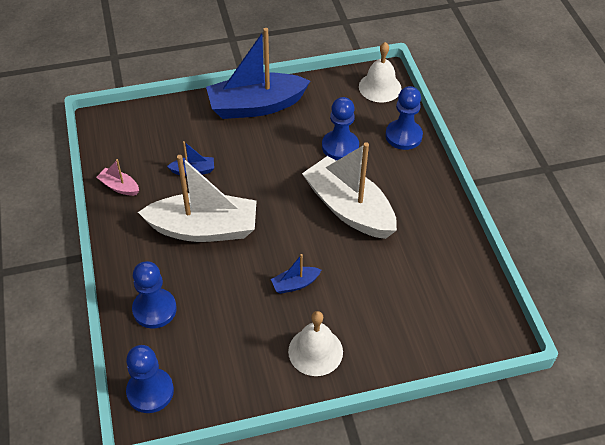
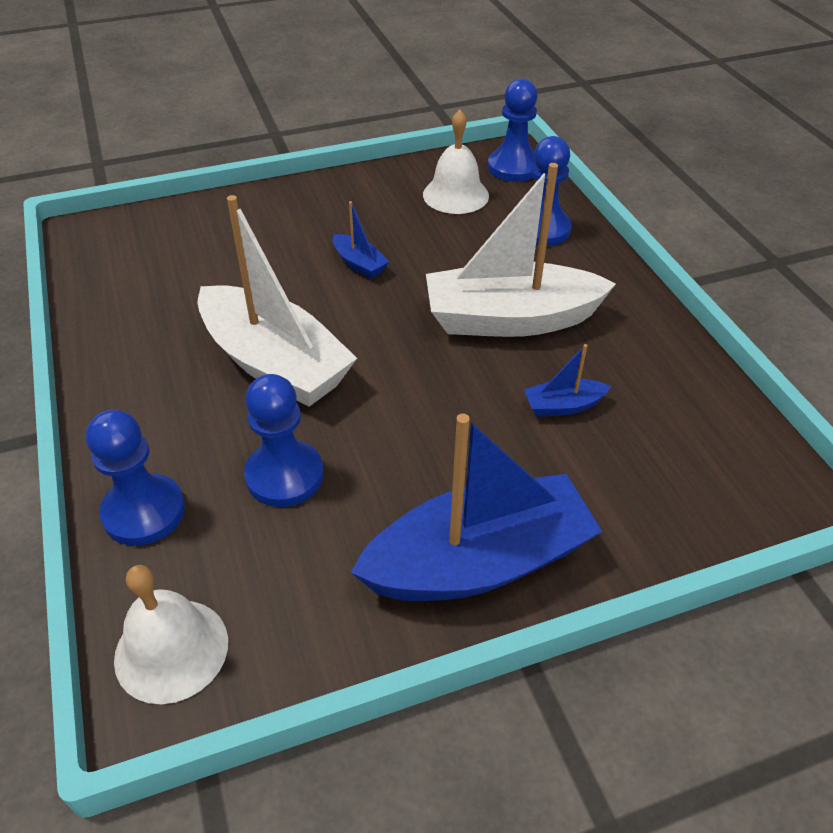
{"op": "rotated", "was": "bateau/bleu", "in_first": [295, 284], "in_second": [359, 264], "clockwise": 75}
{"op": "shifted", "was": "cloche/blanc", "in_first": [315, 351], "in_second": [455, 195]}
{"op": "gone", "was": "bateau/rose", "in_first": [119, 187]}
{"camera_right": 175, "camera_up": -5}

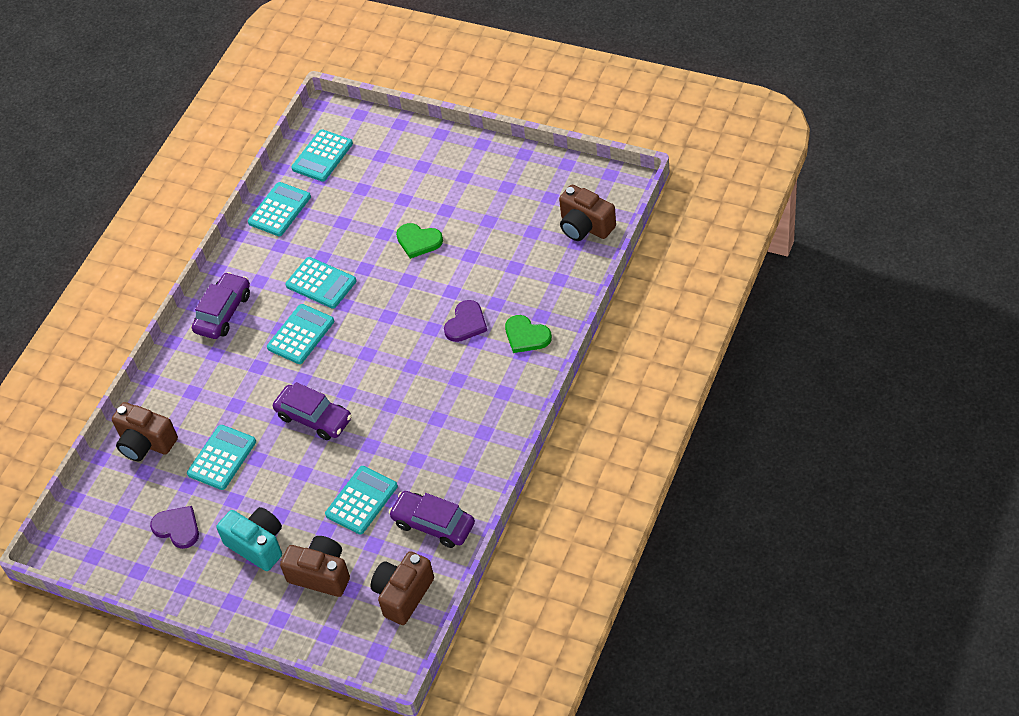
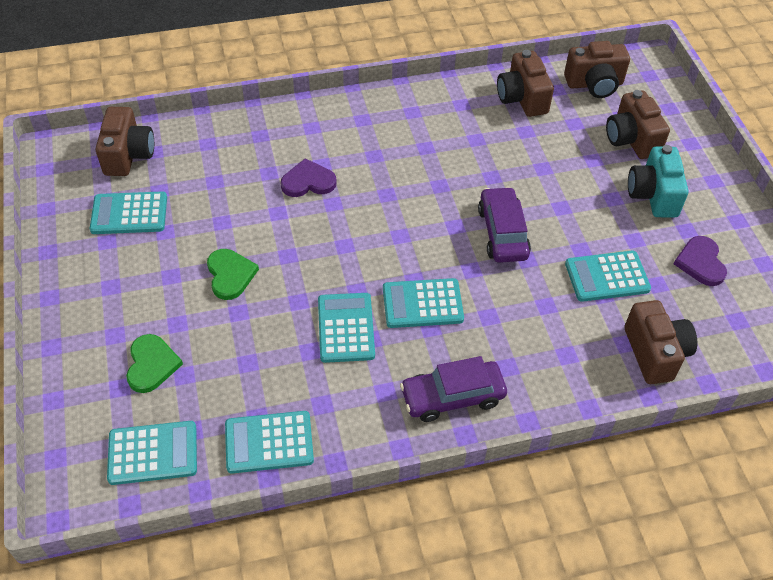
{"op": "shifted", "was": "calculatrice/turquoise", "in_first": [361, 500], "in_second": [129, 214]}
{"op": "shifted", "was": "cœur/vert", "in_first": [526, 336], "in_second": [151, 365]}
{"op": "swapped", "was": "voiture/violet", "now": "appareil photo/marron", "in_first": [433, 524], "in_second": [522, 98]}
{"camera_right": -135, "camera_up": 0}

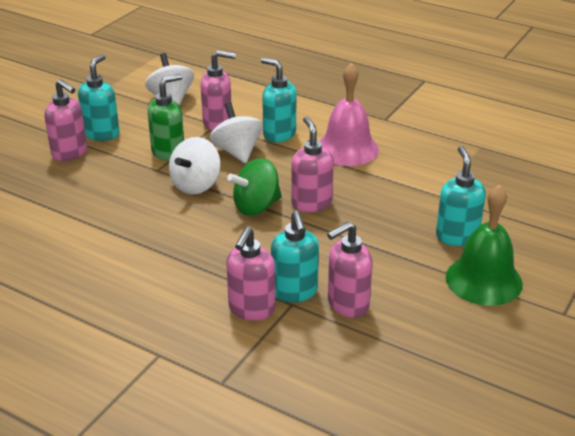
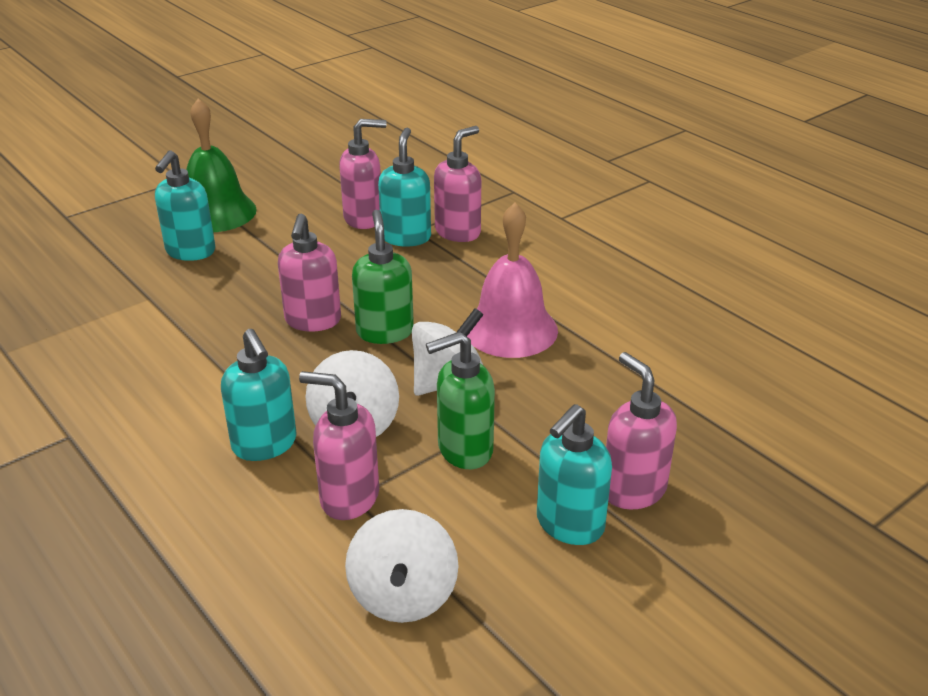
{"op": "swapped", "was": "toupie/vert", "now": "distributeur de savon/vert", "in_first": [256, 206], "in_second": [385, 332]}
{"op": "shifted", "was": "cloche/rose", "in_first": [347, 148], "in_second": [510, 329]}
{"camera_right": -160, "camera_up": 0}

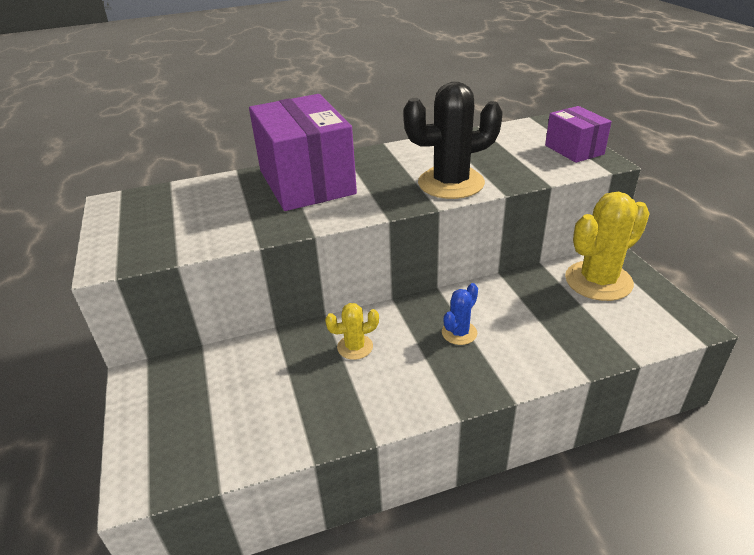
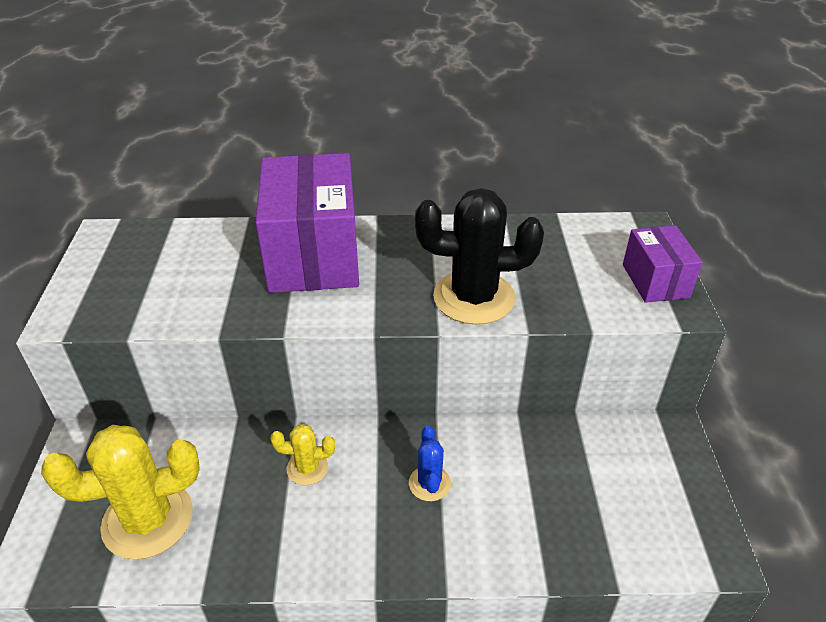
{"op": "shifted", "was": "cactus/jaune", "in_first": [598, 281], "in_second": [148, 519]}
{"op": "rotated", "was": "cactus/bleu", "in_first": [459, 333], "in_second": [429, 483], "clockwise": -60}
{"camera_right": 15, "camera_up": 5}

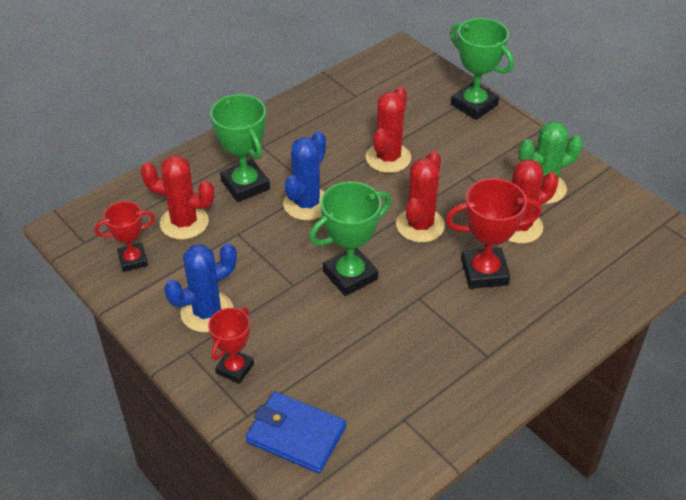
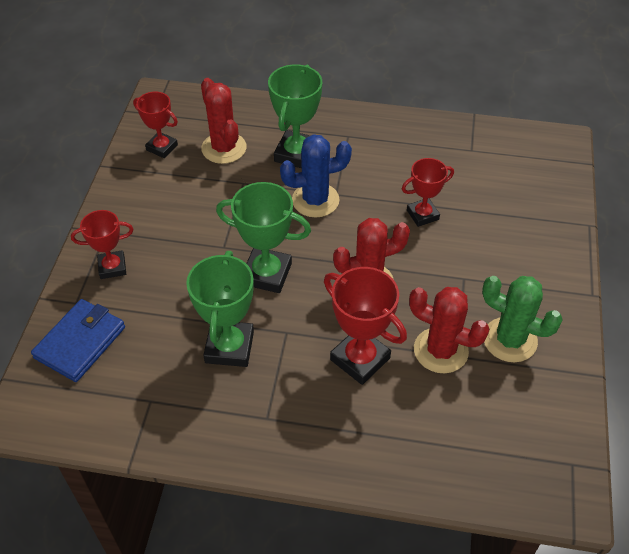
{"op": "rotated", "was": "portefeuille/bleu", "in_first": [296, 435], "in_second": [80, 342], "clockwise": 45}
{"op": "shifted", "was": "trophée/vert", "in_first": [474, 105], "in_second": [229, 347]}
{"op": "swapped", "was": "cactus/rouge", "now": "trophée/rouge", "in_first": [388, 158], "in_second": [422, 215]}
{"op": "gone", "was": "cactus/bleu", "in_first": [207, 312]}
{"camera_right": 50, "camera_up": 5}

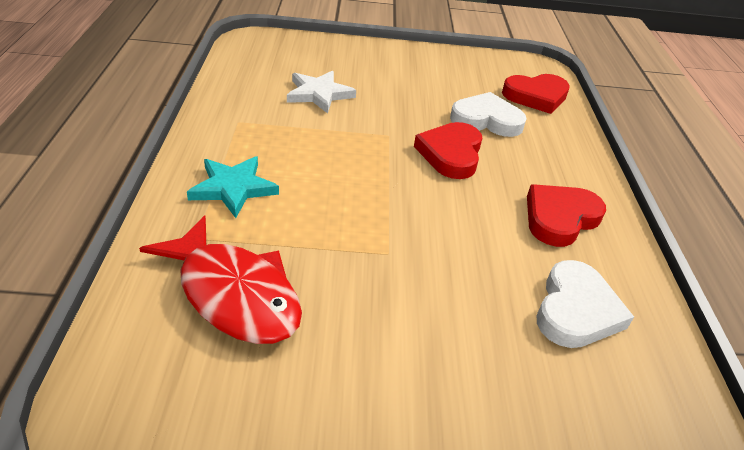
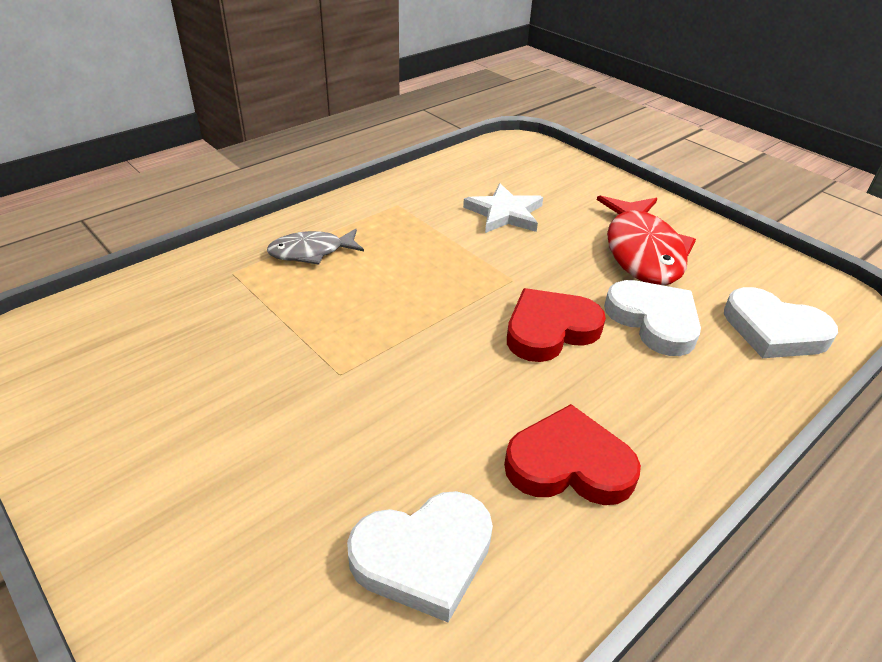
{"op": "swapped", "was": "étoile/turquoise", "now": "poisson/gris", "in_first": [233, 188], "in_second": [311, 252]}
{"op": "shifted", "was": "poisson/rouge", "in_first": [234, 294], "in_second": [642, 251]}
{"op": "repainted", "was": "cœur/rouge", "now": "cœur/blanc", "in_first": [536, 96], "in_second": [774, 330]}
{"camera_right": 50, "camera_up": 0}

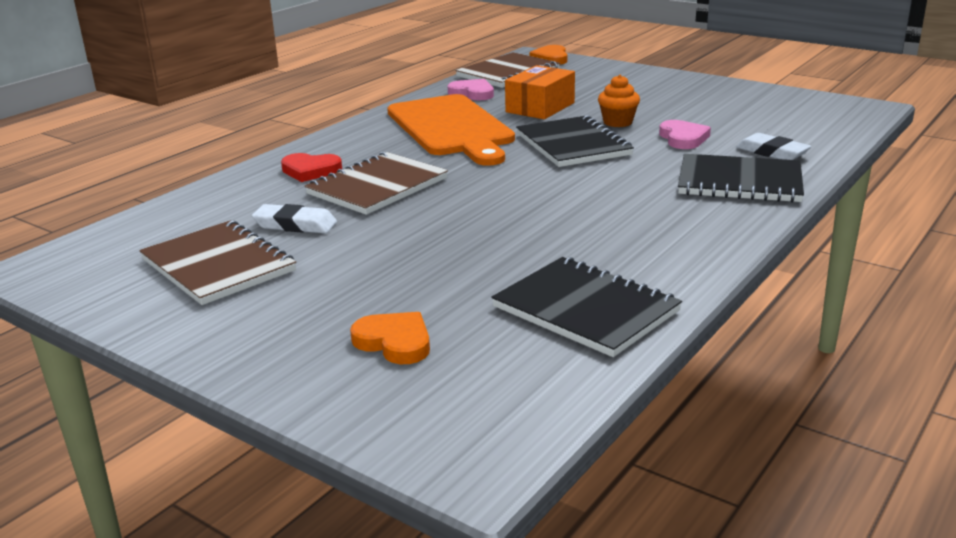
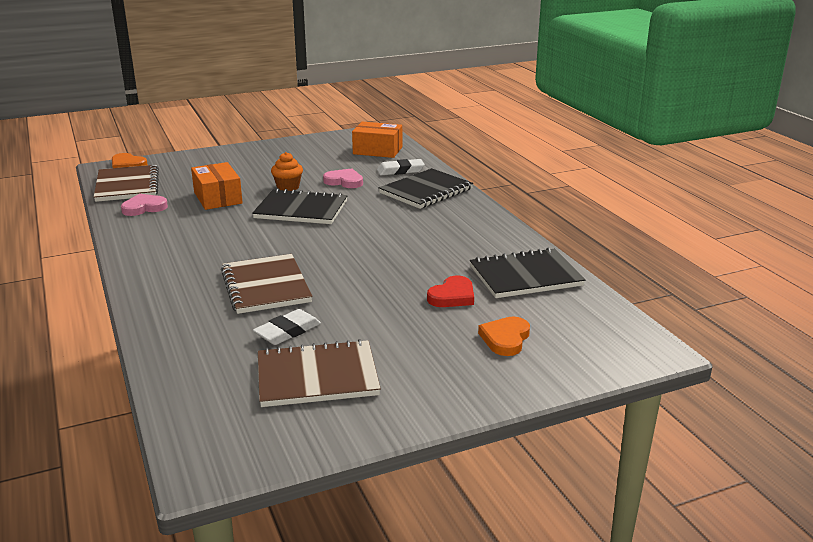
{"op": "new", "now": "boîte/orange", "in_second": [377, 150]}
{"op": "shifted", "was": "cœur/rouge", "in_first": [310, 171], "in_second": [452, 296]}
{"op": "rotated", "was": "cœur/orange", "in_first": [394, 342], "in_second": [505, 339], "clockwise": -45}
{"op": "gone", "was": "planche à découper/orange", "in_first": [451, 128]}
{"camera_right": -60, "camera_up": 0}

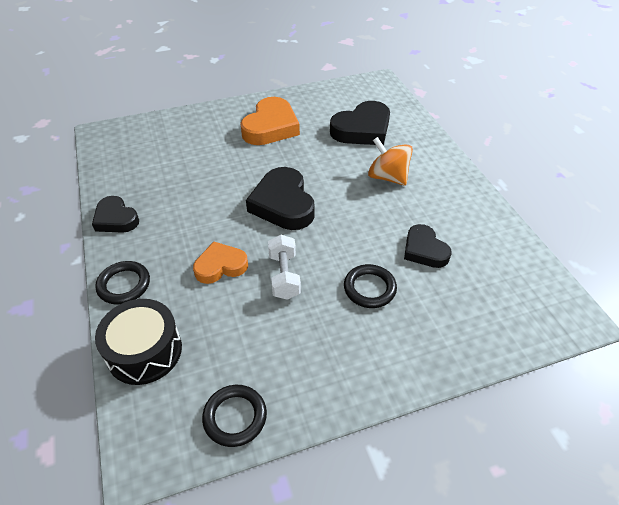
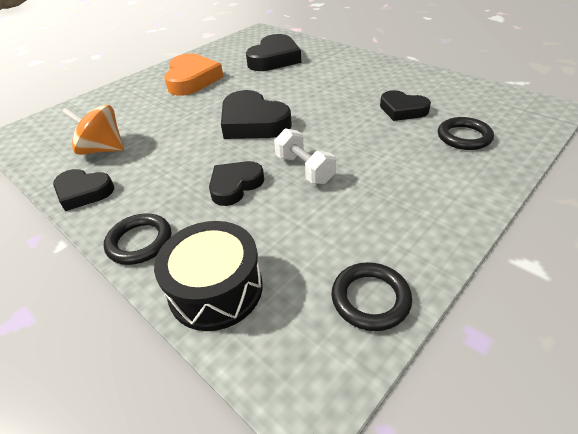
{"op": "shifted", "was": "toupie/orange", "in_first": [387, 177], "in_second": [103, 149]}
{"op": "repainted", "was": "cœur/orange", "now": "cœur/noir", "in_first": [220, 266], "in_second": [235, 185]}
{"op": "shifted", "was": "anneau/noir", "in_first": [369, 288], "in_second": [464, 137]}
{"camera_right": -25, "camera_up": -5}

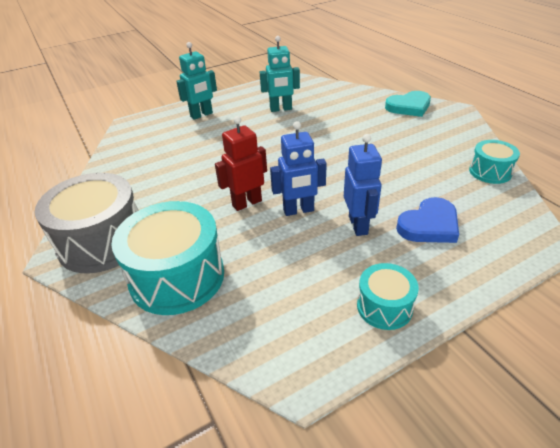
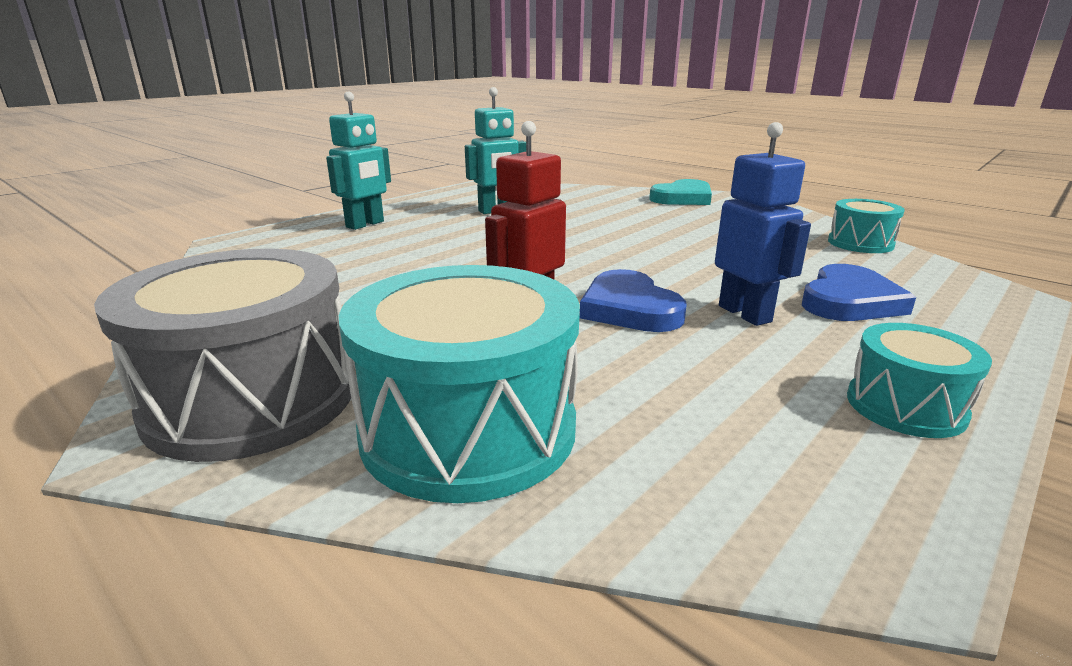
{"op": "swapped", "was": "robot/bleu", "now": "cœur/bleu", "in_first": [298, 210], "in_second": [629, 309]}
{"camera_right": -20, "camera_up": -15}

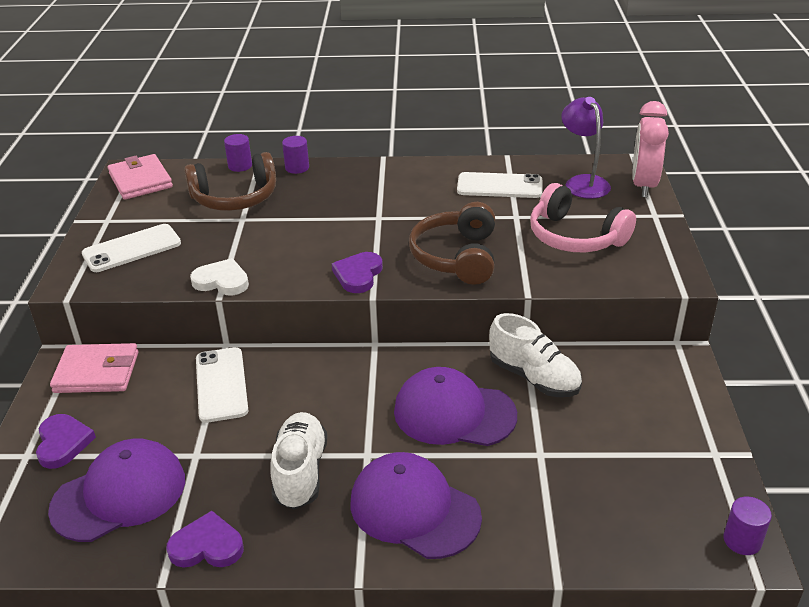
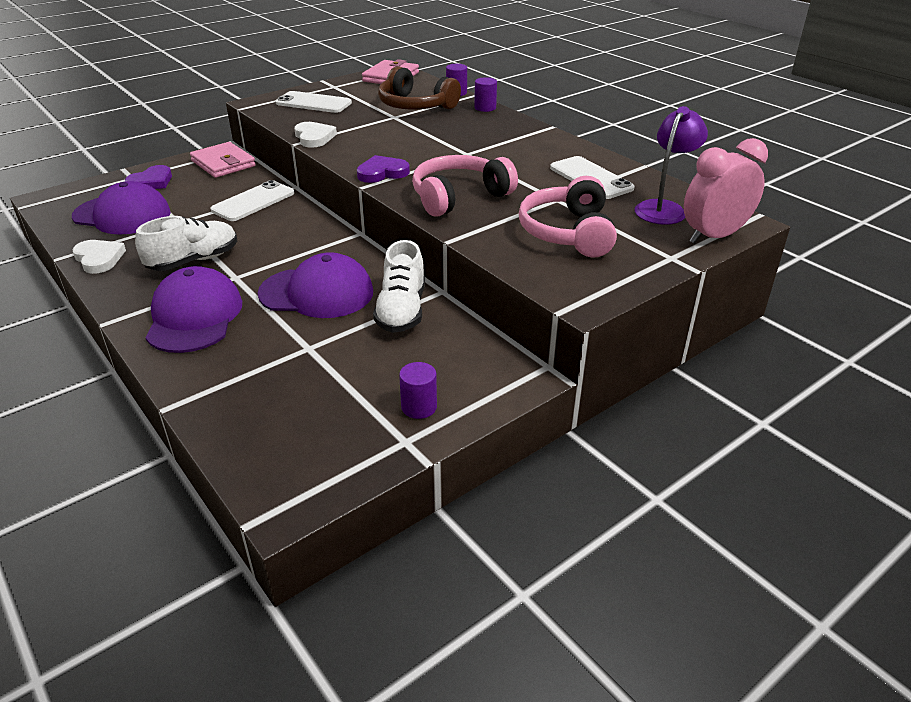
{"op": "repainted", "was": "cœur/violet", "now": "cœur/blanc", "in_first": [207, 546], "in_second": [99, 259]}
{"op": "rotated", "was": "casquette/violet", "in_first": [454, 413], "in_second": [317, 293], "clockwise": 120}
{"op": "shifted", "was": "cylindre/violet", "in_first": [742, 540], "in_second": [419, 407]}
{"op": "repainted", "was": "casque audio/marron", "now": "casque audio/rose", "in_first": [456, 257], "in_second": [459, 197]}
{"camera_right": 50, "camera_up": 0}

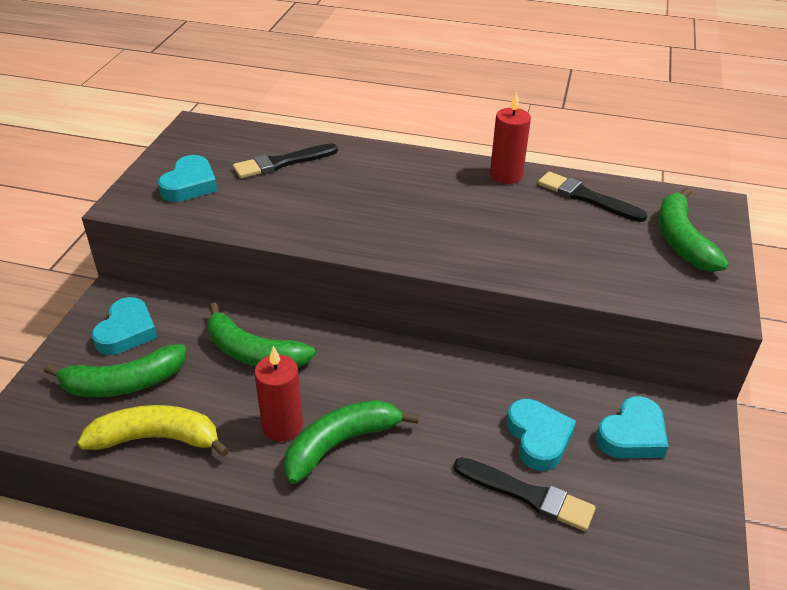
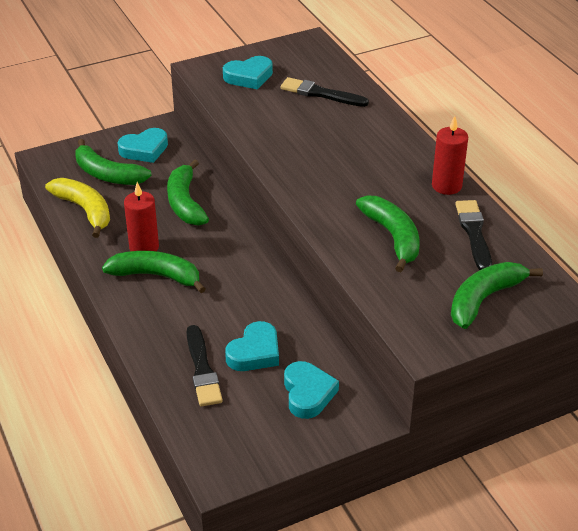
{"op": "rotated", "was": "cœur/turquoise", "in_first": [632, 435], "in_second": [308, 393], "clockwise": -105}
{"op": "new", "now": "banane/vert", "in_second": [393, 237]}
{"camera_right": 50, "camera_up": 0}

